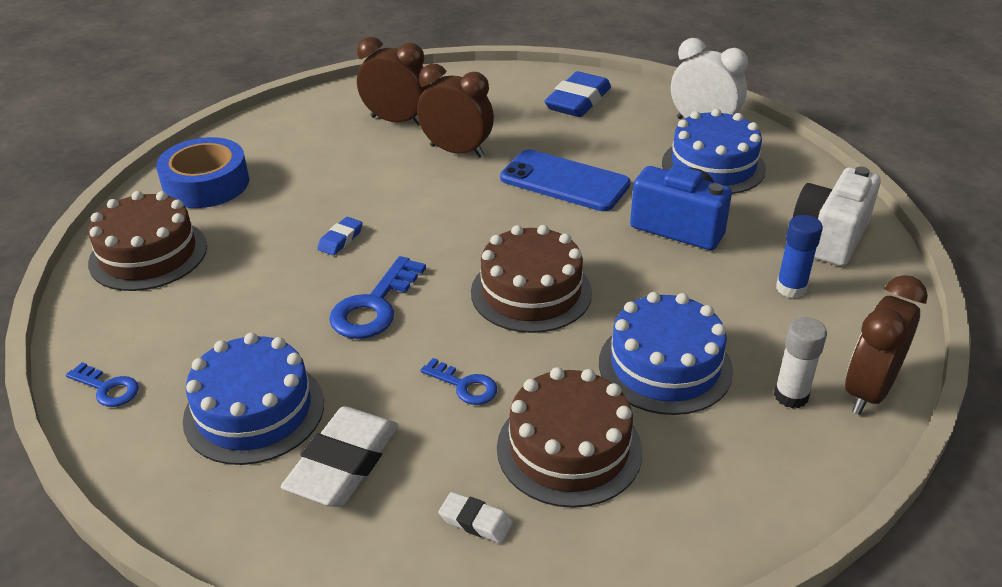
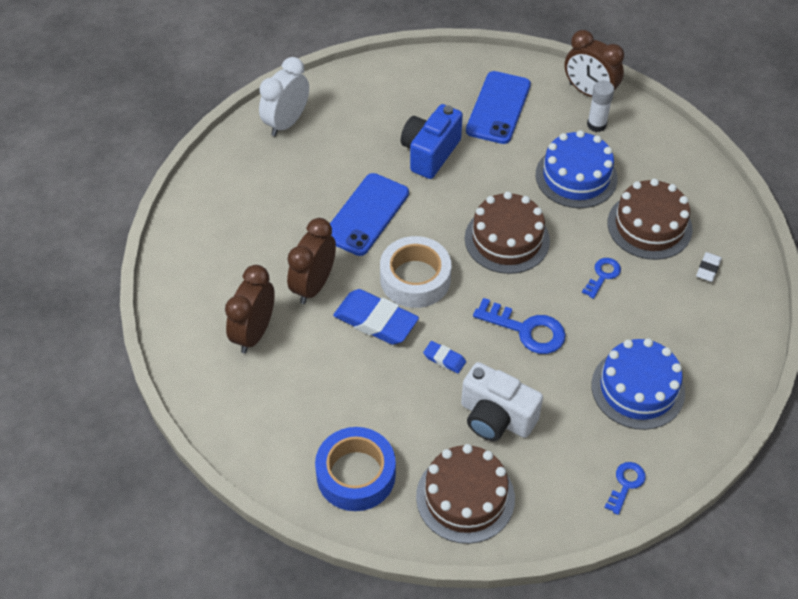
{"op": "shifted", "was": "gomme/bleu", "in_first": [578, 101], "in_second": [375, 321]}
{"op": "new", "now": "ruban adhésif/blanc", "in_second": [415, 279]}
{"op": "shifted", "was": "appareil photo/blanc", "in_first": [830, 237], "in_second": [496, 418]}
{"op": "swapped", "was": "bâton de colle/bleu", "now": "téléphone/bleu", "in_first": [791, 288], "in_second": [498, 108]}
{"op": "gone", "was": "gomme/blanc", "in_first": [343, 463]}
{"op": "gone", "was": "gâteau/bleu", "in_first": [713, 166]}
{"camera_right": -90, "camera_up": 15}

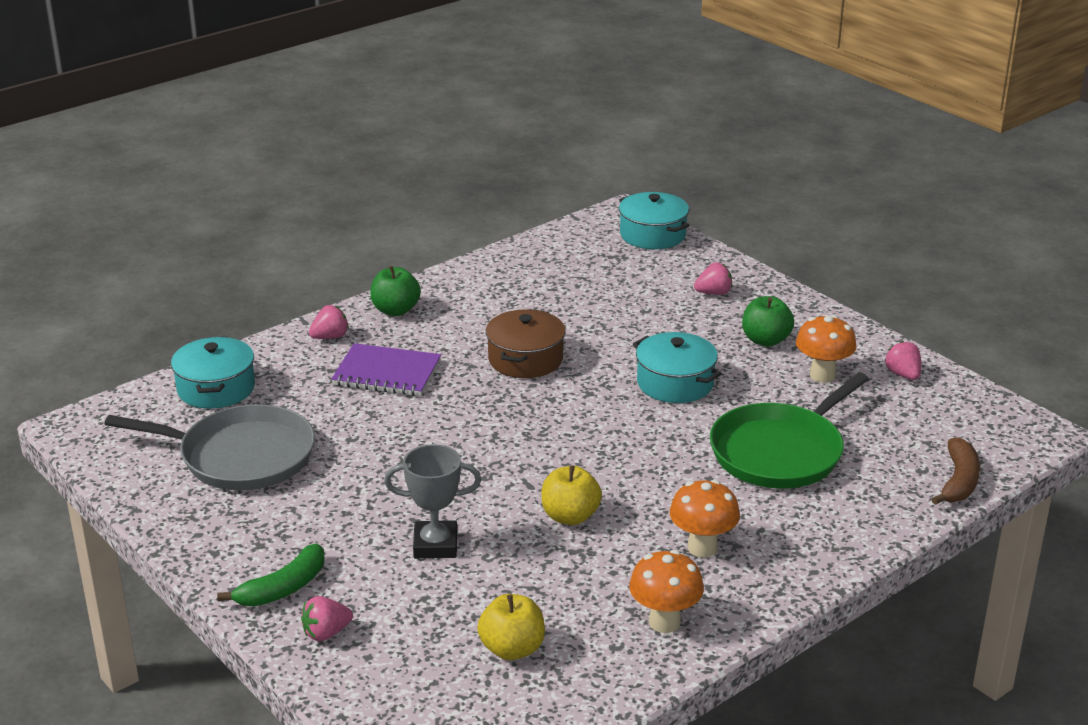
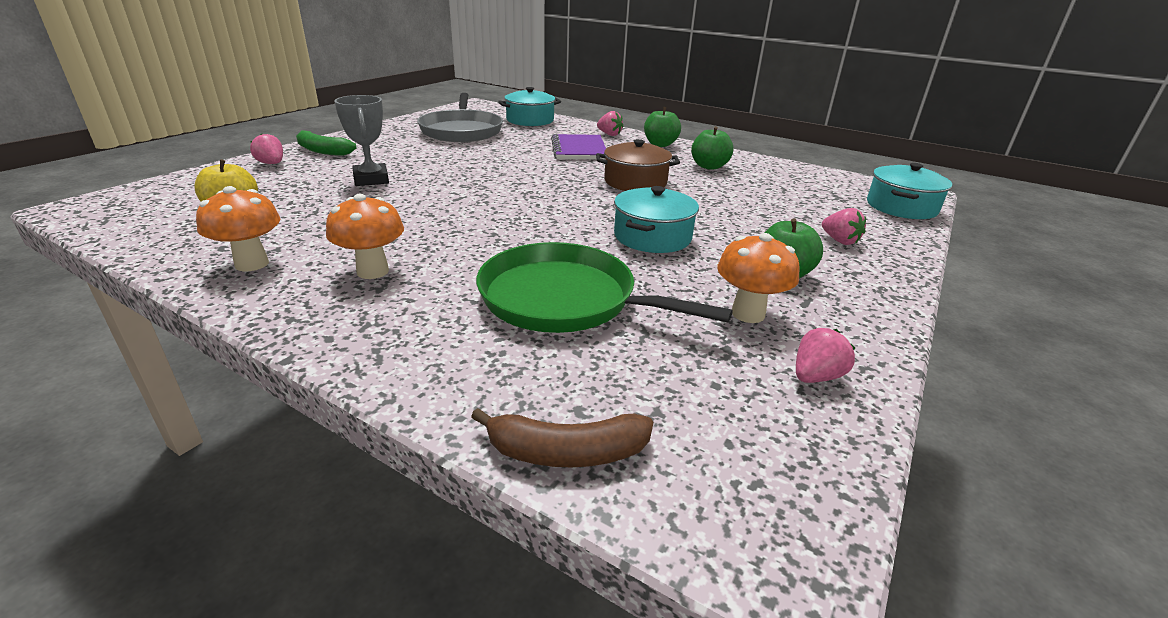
{"op": "new", "now": "pomme/vert", "in_second": [709, 166]}
{"op": "gone", "was": "pomme/jaune", "in_first": [570, 516]}
{"camera_right": 70, "camera_up": 0}

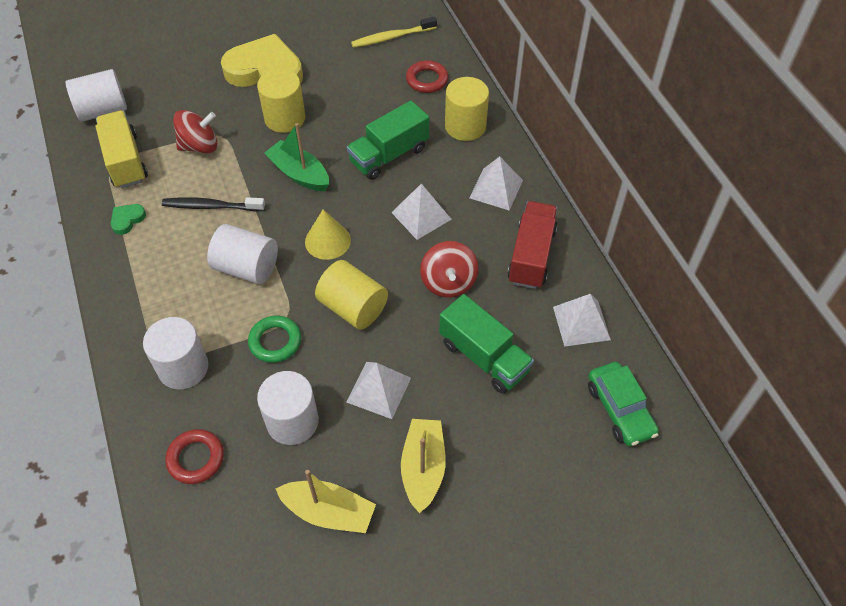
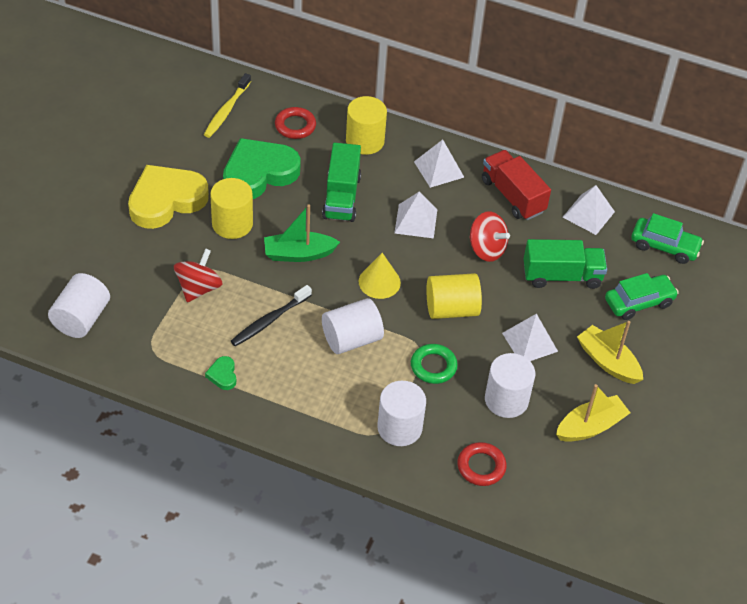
{"op": "new", "now": "cœur/vert", "in_second": [259, 173]}
{"op": "new", "now": "voiture/vert", "in_second": [639, 302]}
{"op": "gone", "was": "camion/jaune", "in_first": [125, 161]}
{"camera_right": -50, "camera_up": -5}

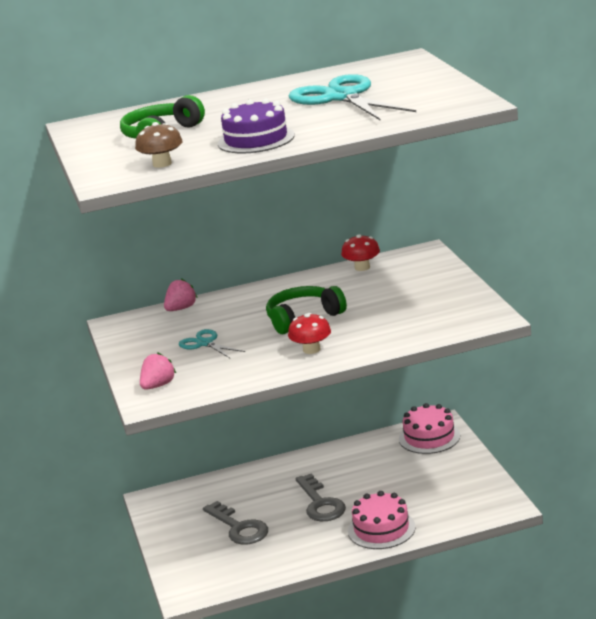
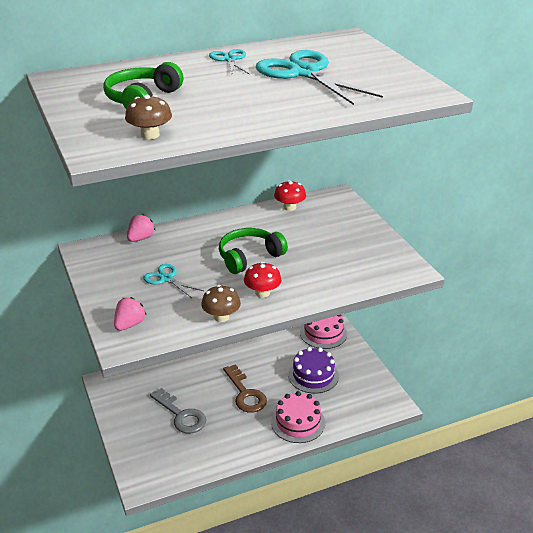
{"op": "new", "now": "champignon/marron", "in_second": [221, 317]}
{"op": "new", "now": "ciseaux/turquoise", "in_second": [229, 59]}
{"op": "repainted", "was": "clé/gris", "now": "clé/marron", "in_first": [320, 503], "in_second": [245, 394]}
{"op": "shifted", "was": "gâteau/violet", "in_first": [256, 139], "in_second": [313, 375]}
{"camera_right": -10, "camera_up": 10}

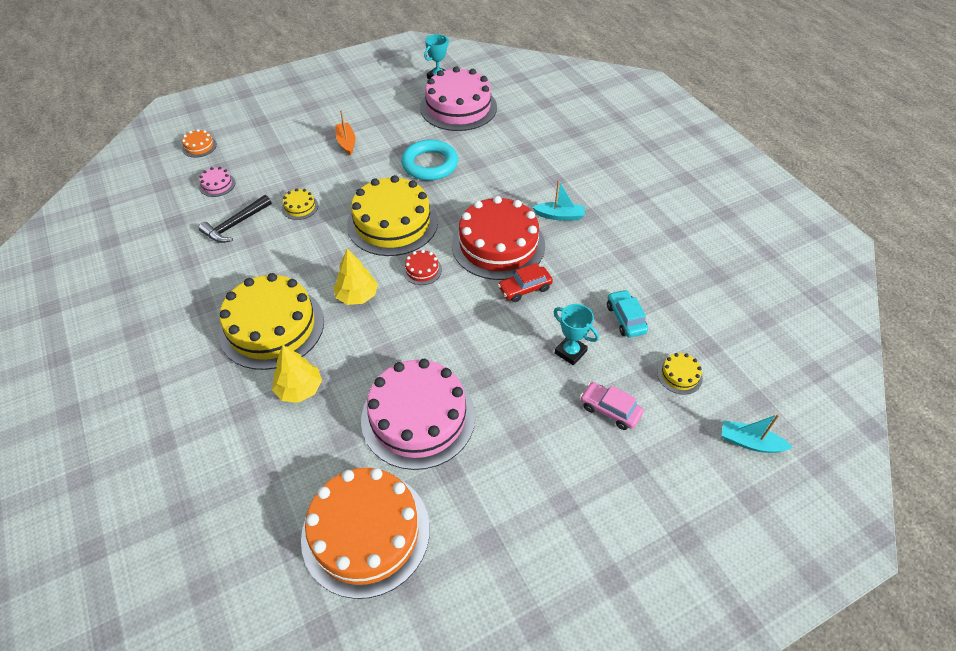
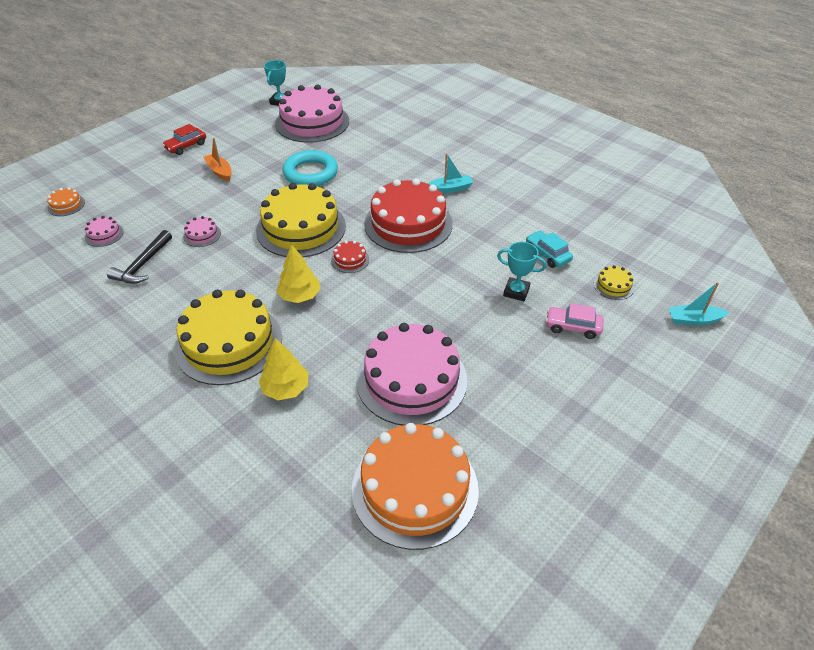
{"op": "shifted", "was": "voiture/rouge", "in_first": [525, 289], "in_second": [186, 146]}
{"op": "repainted", "was": "gâteau/jaune", "now": "gâteau/rose", "in_first": [300, 207], "in_second": [202, 235]}
{"camera_right": -20, "camera_up": -5}

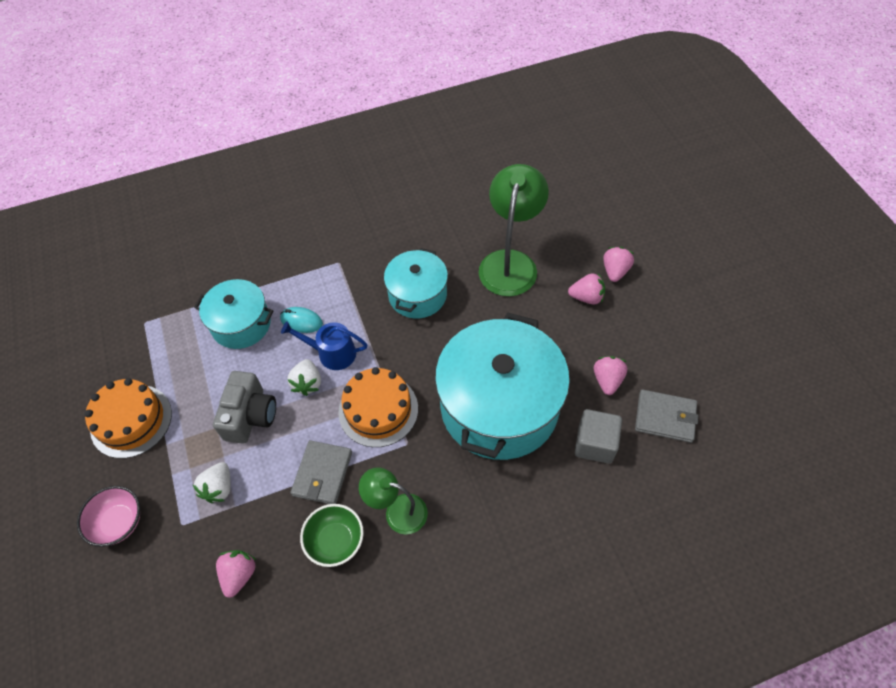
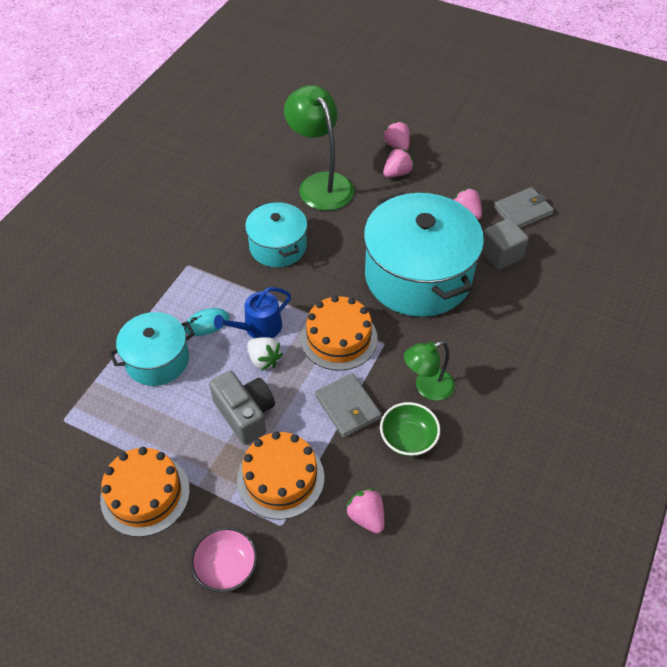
{"op": "swapped", "was": "fraise/blanc", "now": "gâteau/orange", "in_first": [219, 488], "in_second": [280, 478]}
{"camera_right": -45, "camera_up": -5}

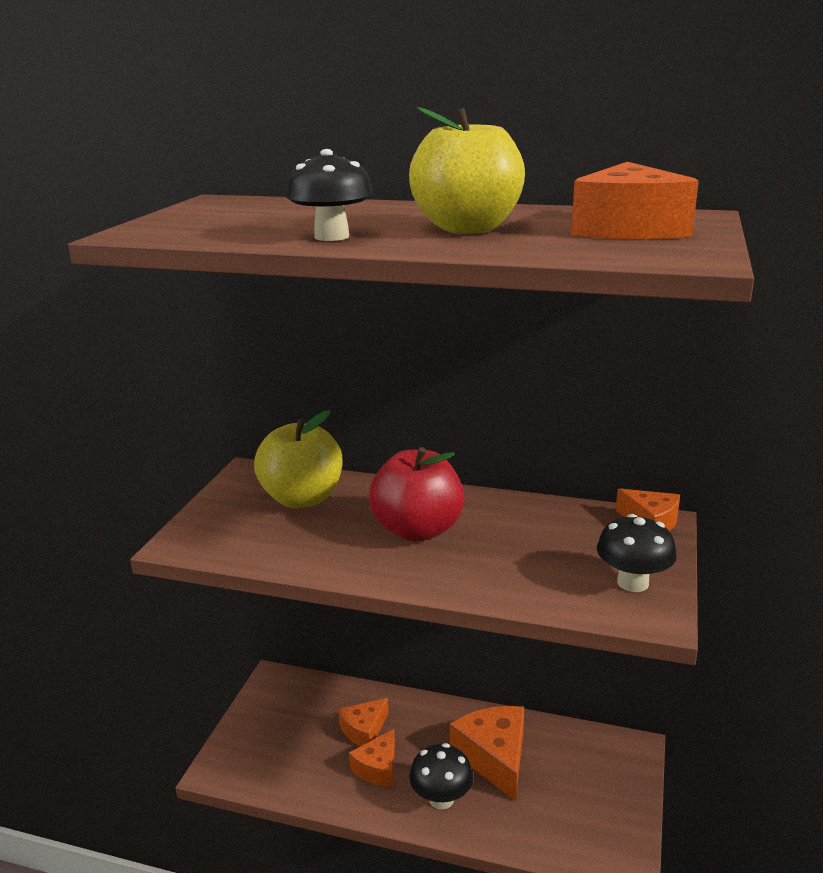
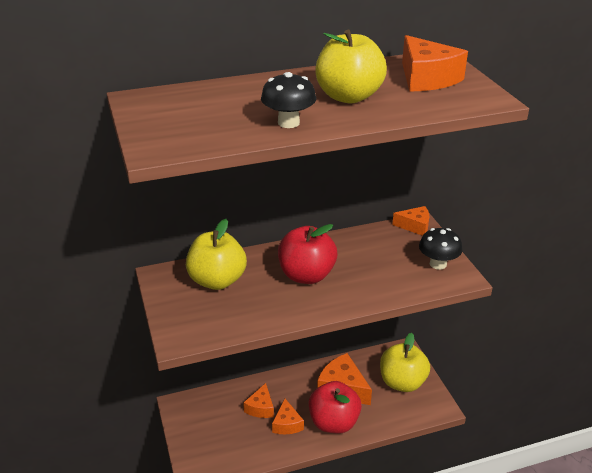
{"op": "swapped", "was": "champignon/noir", "now": "pomme/rouge", "in_first": [441, 798], "in_second": [334, 422]}
{"op": "new", "now": "pomme/jaune", "in_second": [402, 382]}
{"camera_right": -35, "camera_up": 10}

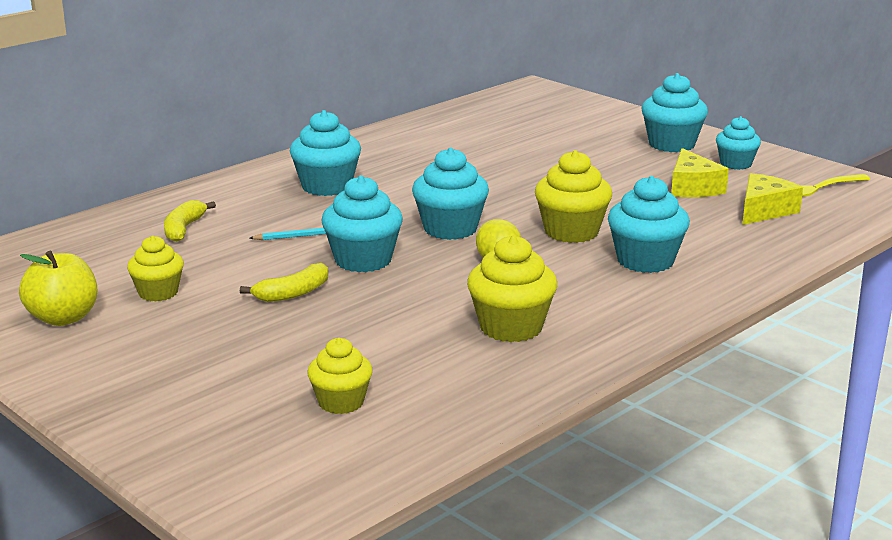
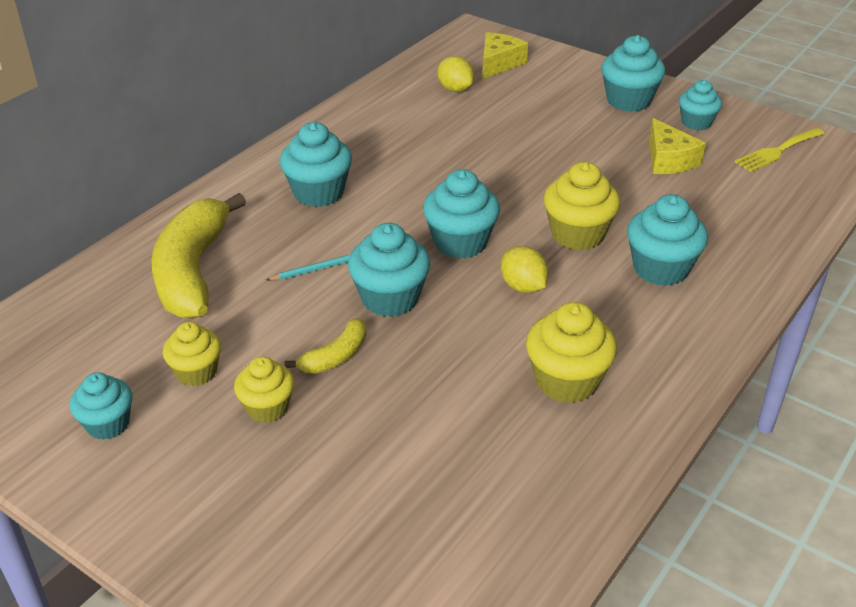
{"op": "swapped", "was": "pomme/jaune", "now": "muffin/turquoise", "in_first": [63, 318], "in_second": [108, 424]}
{"op": "scaled", "was": "banane/jaune", "in_first": [183, 229], "in_second": [193, 271], "ratio": 2.12}
{"op": "shifted", "was": "muffin/jaune", "in_first": [341, 402], "in_second": [267, 408]}
{"op": "new", "now": "citron/jaune", "in_second": [455, 89]}
{"op": "shifted", "was": "fromage/jaune", "in_first": [764, 211], "in_second": [499, 63]}
{"camera_right": -10, "camera_up": 15}

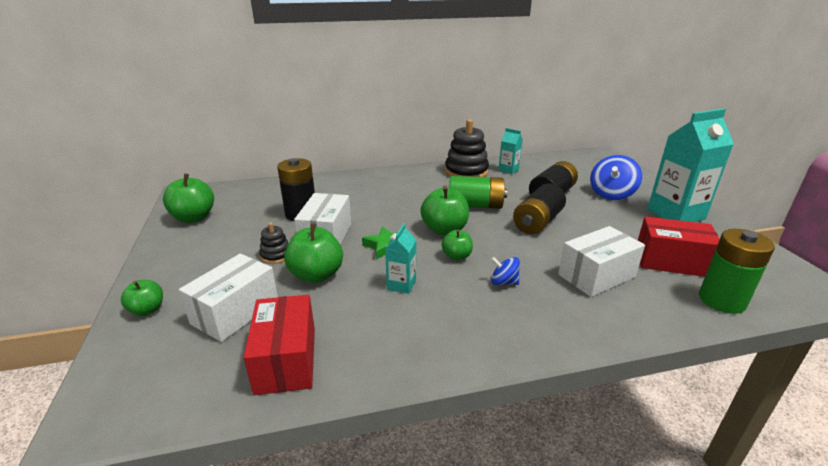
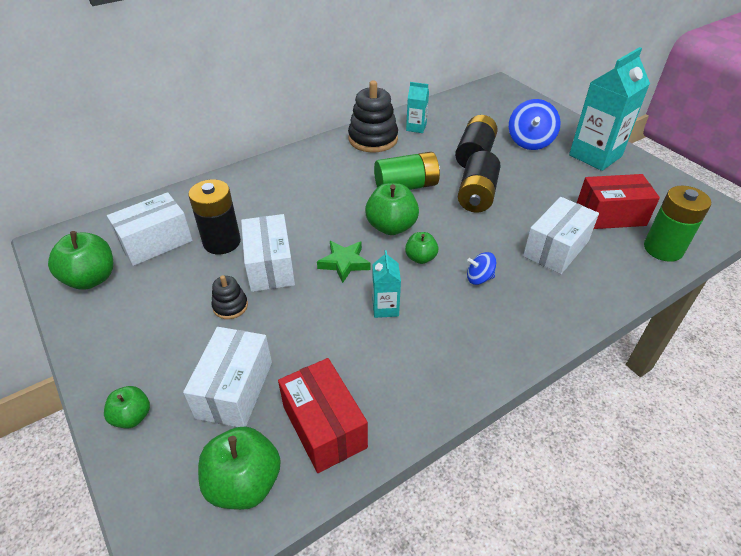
{"op": "new", "now": "boîte/blanc", "in_second": [156, 242]}
{"op": "shifted", "was": "pomme/vert", "in_first": [316, 275], "in_second": [244, 483]}
{"camera_right": -20, "camera_up": 15}

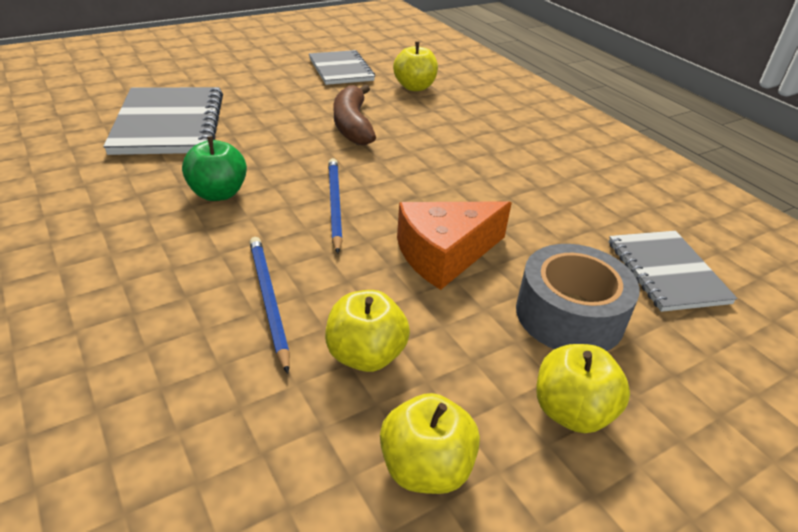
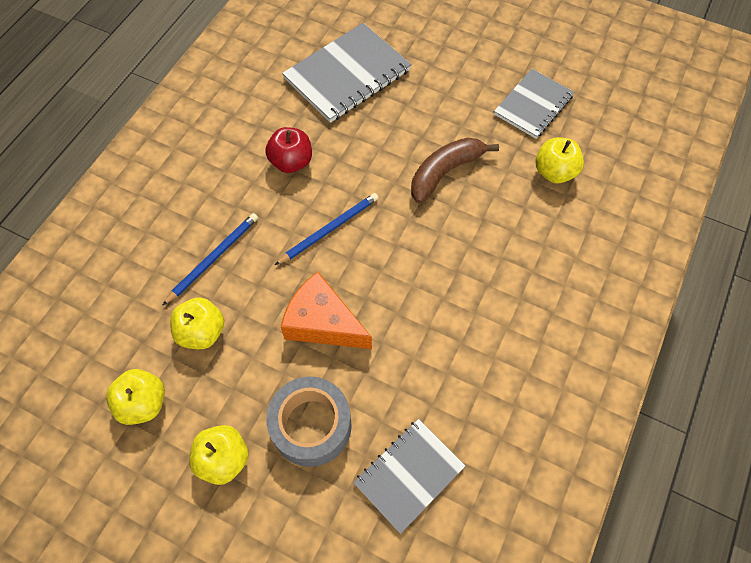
{"op": "repainted", "was": "pomme/vert", "now": "pomme/rouge", "in_first": [218, 193], "in_second": [291, 162]}
{"camera_right": 60, "camera_up": 25}

